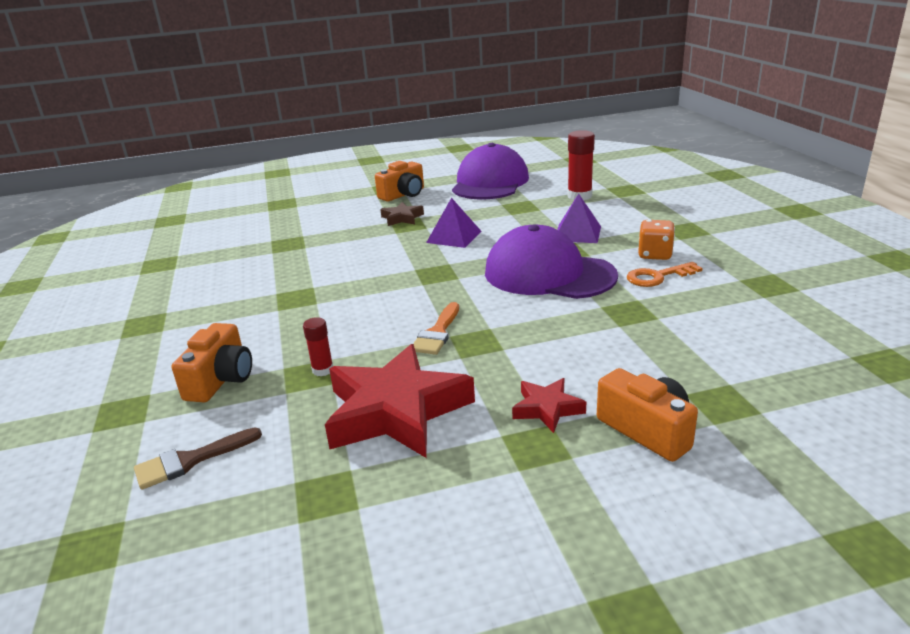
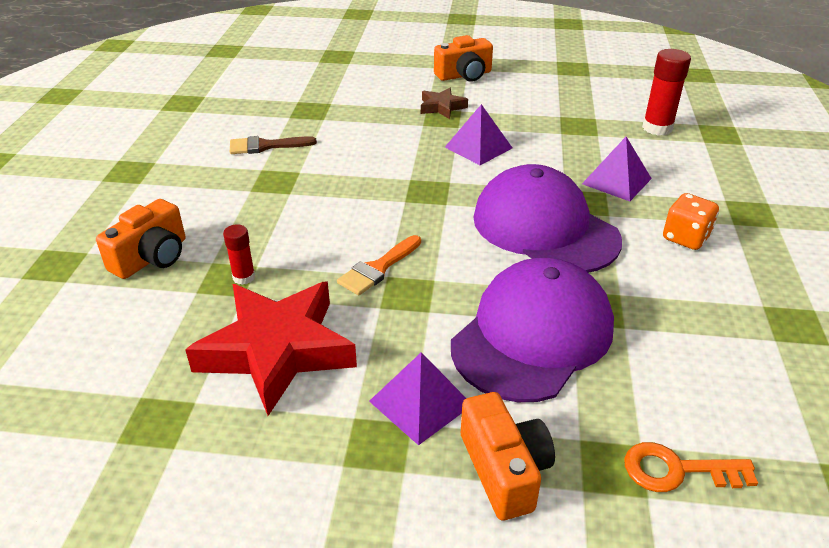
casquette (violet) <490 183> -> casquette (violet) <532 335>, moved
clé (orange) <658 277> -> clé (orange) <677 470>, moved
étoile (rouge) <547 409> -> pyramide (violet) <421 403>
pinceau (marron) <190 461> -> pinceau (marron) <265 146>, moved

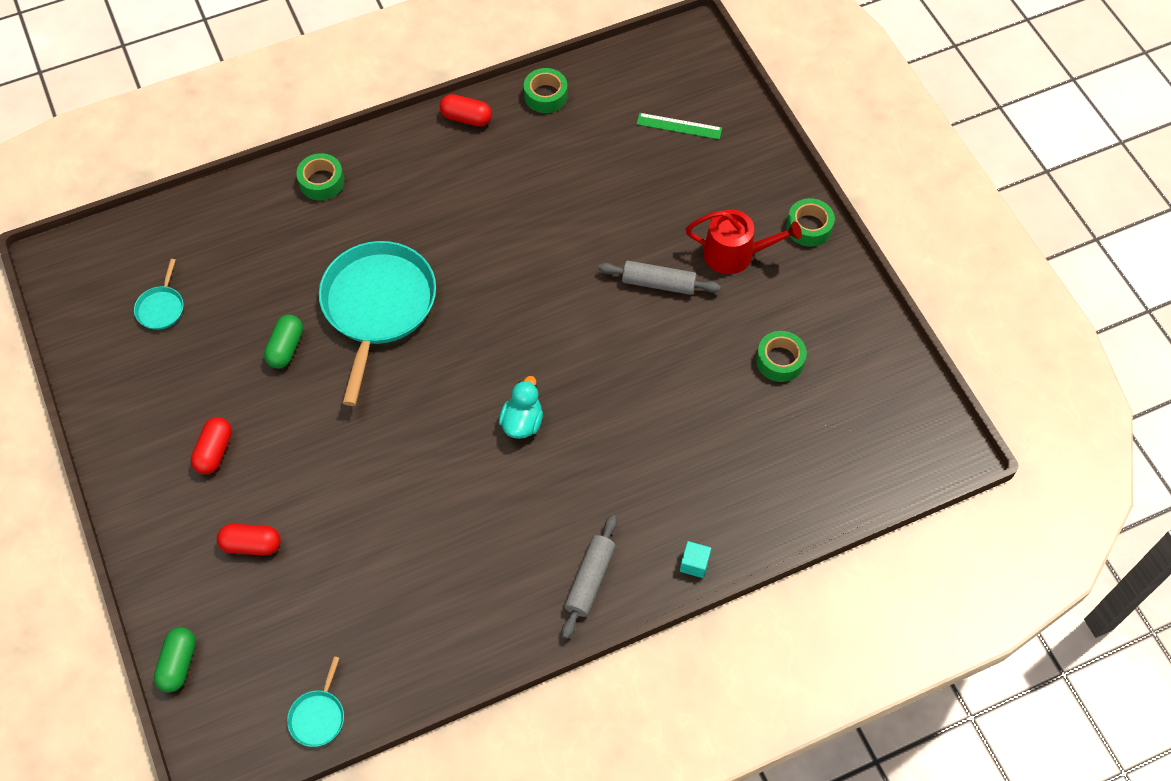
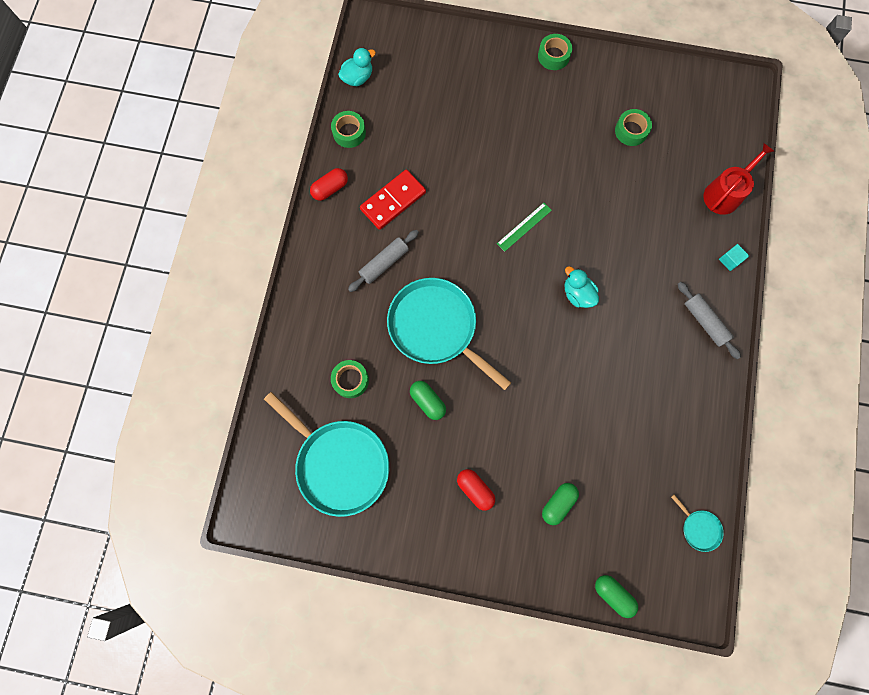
règle (vert) <679 126> -> règle (vert) <524 227>, moved
ruban adhésif (vert) <321 182> -> ruban adhésif (vert) <350 380>, moved
arrosoir (rouge) <735 254> -> arrosoir (rouge) <725 193>, moved
poêle (turquoise) <161 308> -> poêle (turquoise) <339 464>, x2.38
rouleau à pâtisserie (gris) <658 283> -> rouleau à pâtisserie (gris) <384 263>, moved
gélule (rouge) <251 544> -> gélule (vert) <558 503>
none -> canard (turquoise) <358 78>
none -> domino (rouge) <393 201>

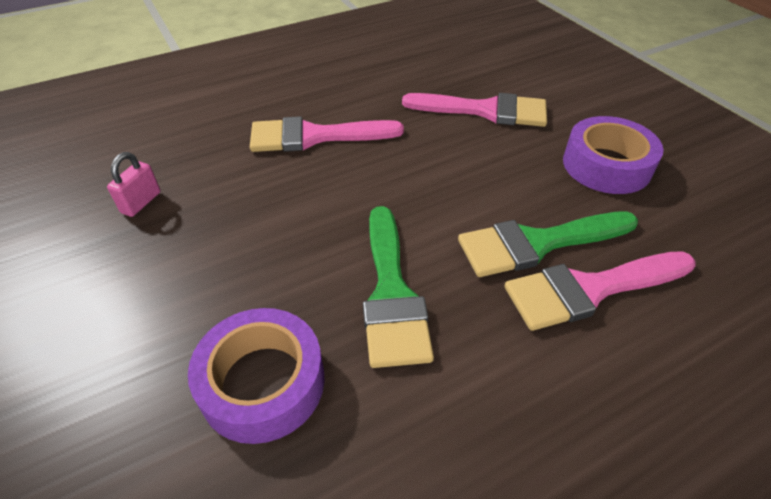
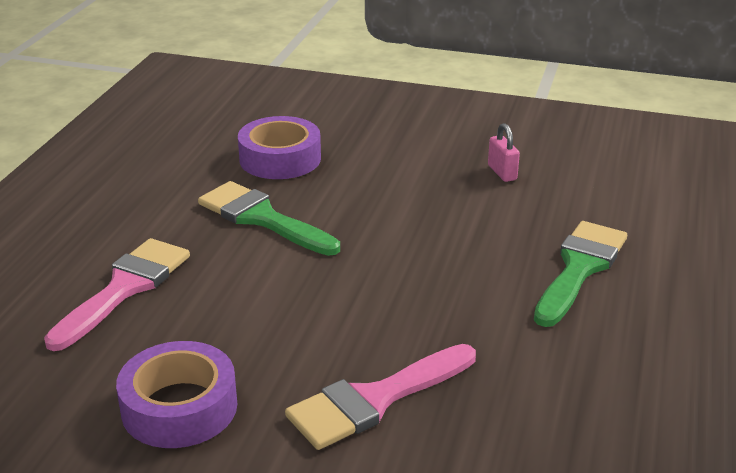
pinceau (rose) <314 136> -> none
pinceau (vert) <537 244> -> pinceau (vert) <579 268>, moved

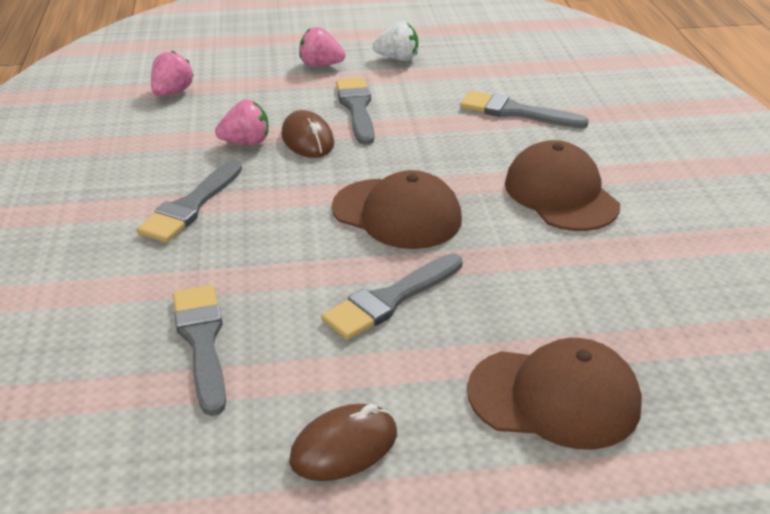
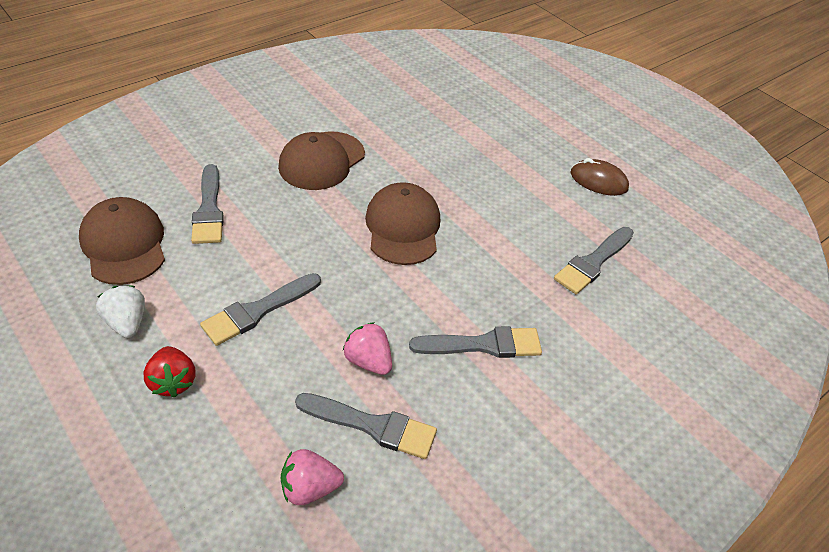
fraise (rose) <320 65> -> fraise (rouge) <173 382>
souris (marron) <307 139> -> none
pinceau (gris) <390 300> -> pinceau (gris) <372 426>, moved
casquette (marron) <554 397> -> casquette (marron) <124 244>, moved

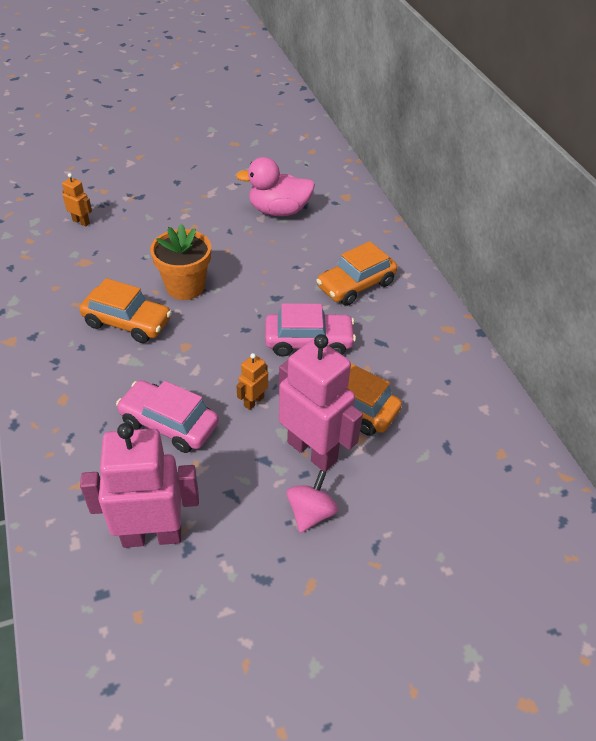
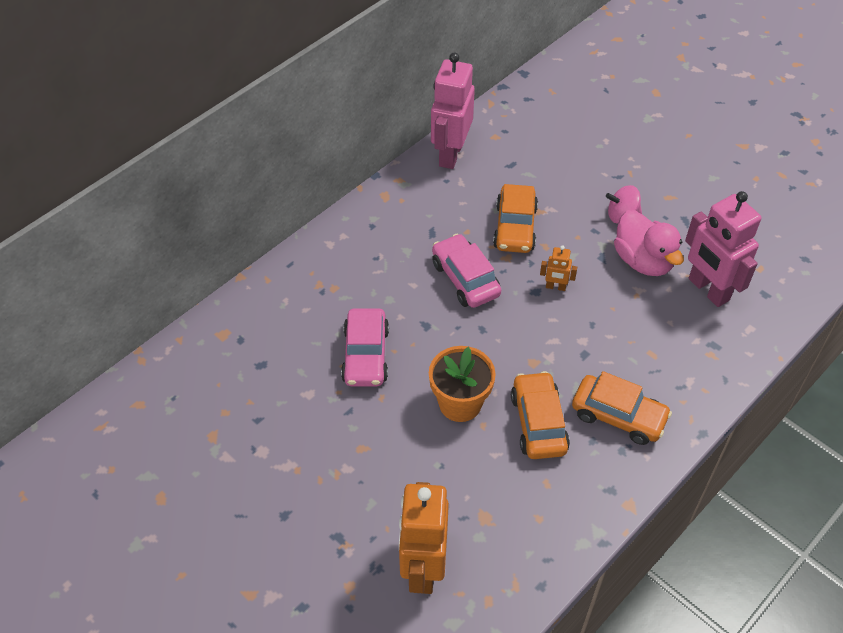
canard (rose) <278 211> -> canard (rose) <643 261>, moved
robot (orange) <81 222> -> robot (orange) <423 568>, x2.23
voiture (orange) <356 285> -> voiture (orange) <618 416>, moved
robot (rose) <312 451> -> robot (rose) <450 154>, moved
voiture (rose) <169 423> -> voiture (rose) <365 355>, moved

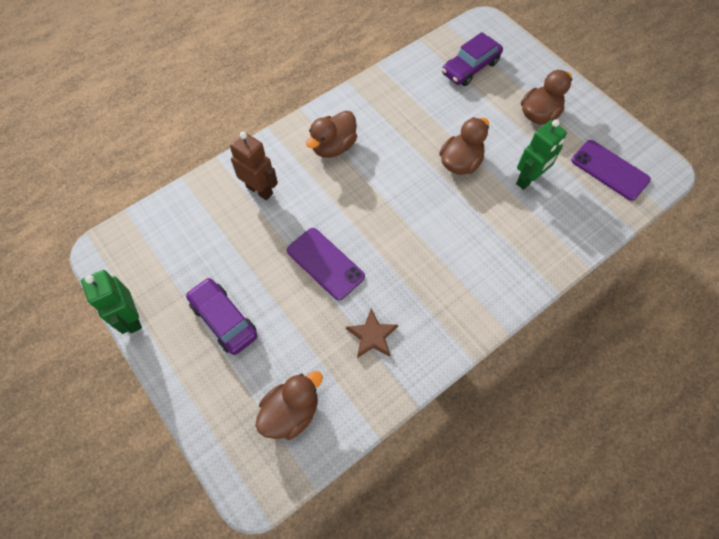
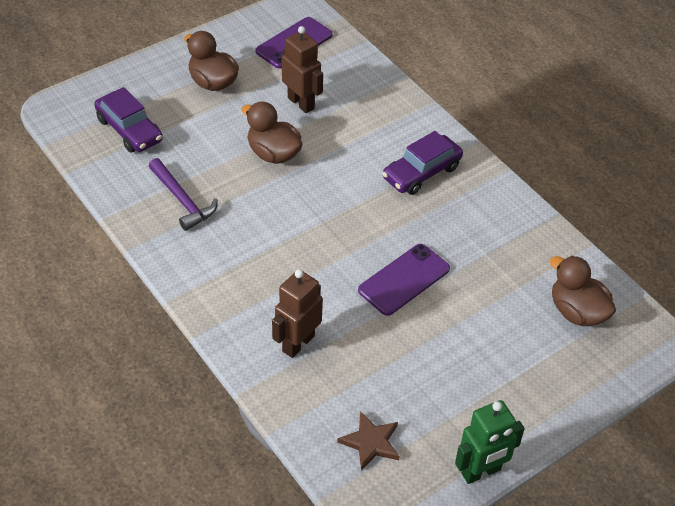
canard (marron) <333 147> -> none
robot (vert) <528 179> -> robot (marron) <301 103>
voiture (violet) <224 319> -> voiture (violet) <421 172>, moved
étoile (marron) <372 336> -> étoile (marron) <371 442>, moved
none -> marteau (violet) <182 200>

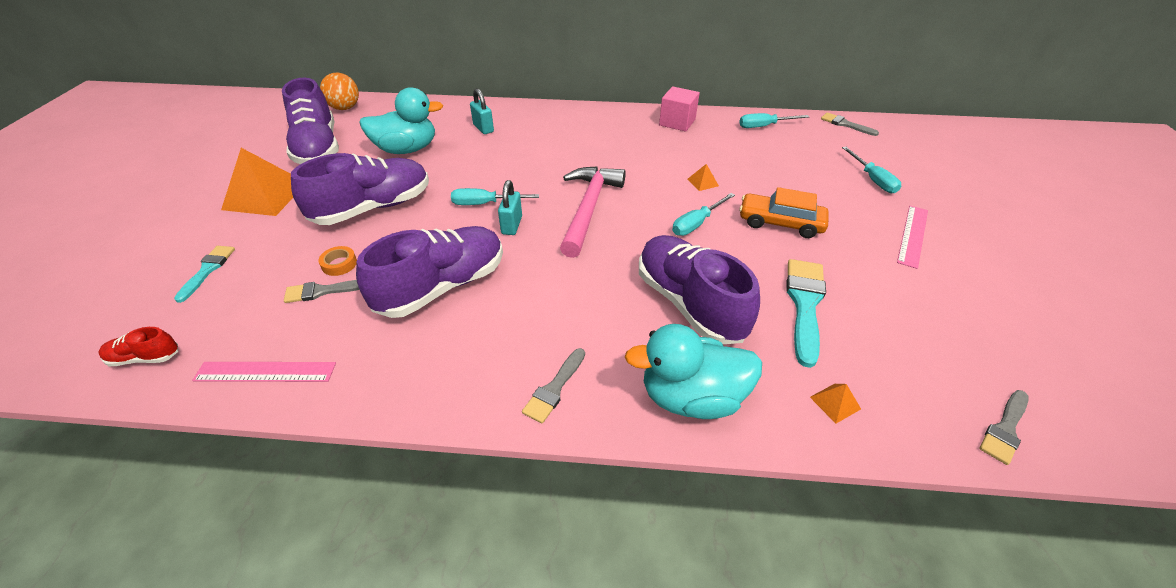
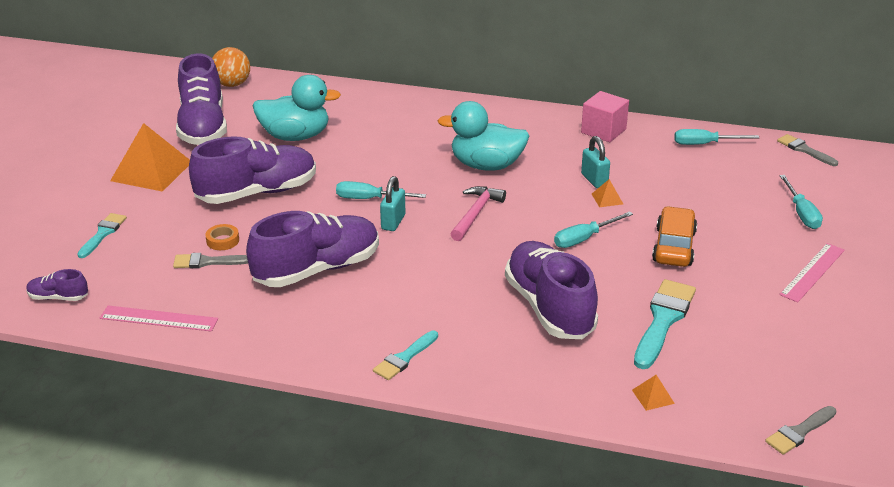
cadenas (turquoise) <483 128> -> cadenas (turquoise) <594 180>, moved
marteau (rose) <589 208> -> marteau (rose) <476 214>, x0.64
voiture (orange) <780 223> -> voiture (orange) <674 246>, 75 degrees clockwise
canard (turquoise) <691 397> -> canard (turquoise) <486 165>, moved
chaussure (rouge) <145 358> -> chaussure (violet) <58 297>
pinceau (gris) <554 388> -> pinceau (turquoise) <404 358>

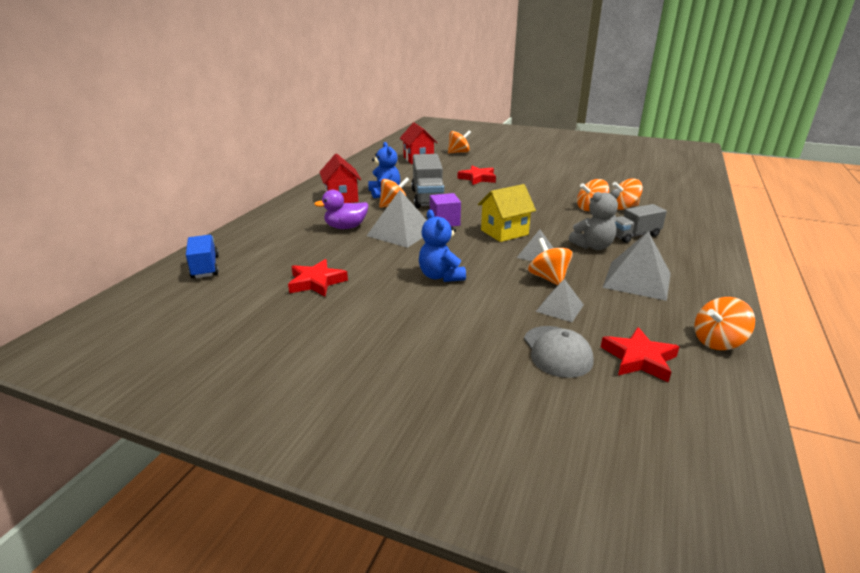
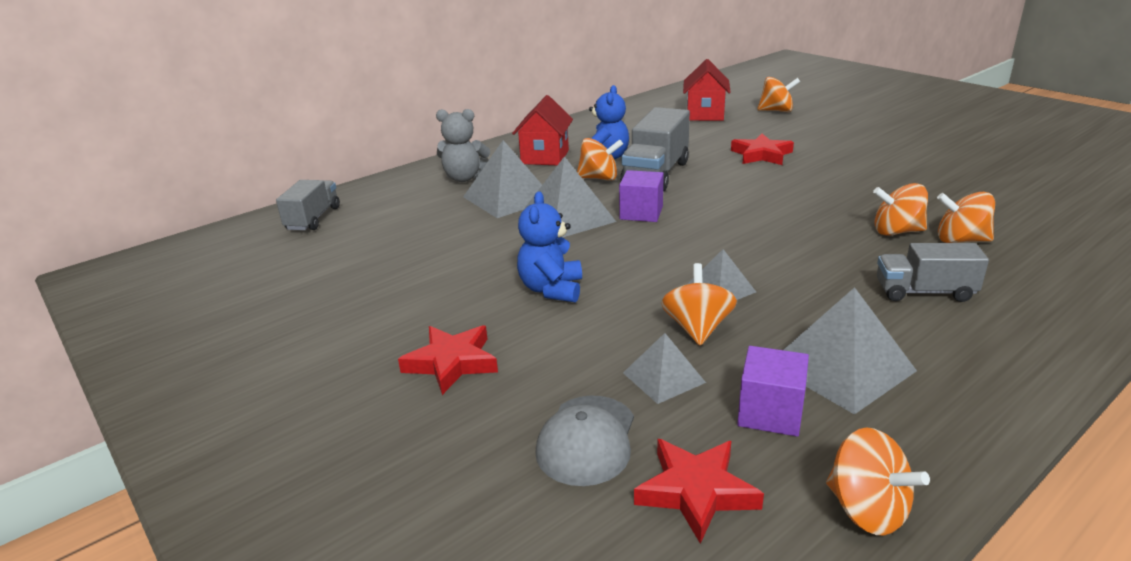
maison (jaune) <504 232> -> none
ours en peluche (gris) <593 246> -> ours en peluche (gris) <464 178>, moved
canard (violet) <346 227> -> pyramide (gris) <508 198>
camion (bleu) <205 267> -> camion (gris) <313 219>
étoile (rouge) <316 282> -> étoile (rouge) <452 363>, moved
toupie (orange) <717 342> -> toupie (orange) <867 510>, 135 degrees counterclockwise
none -> cube (violet) <770 413>

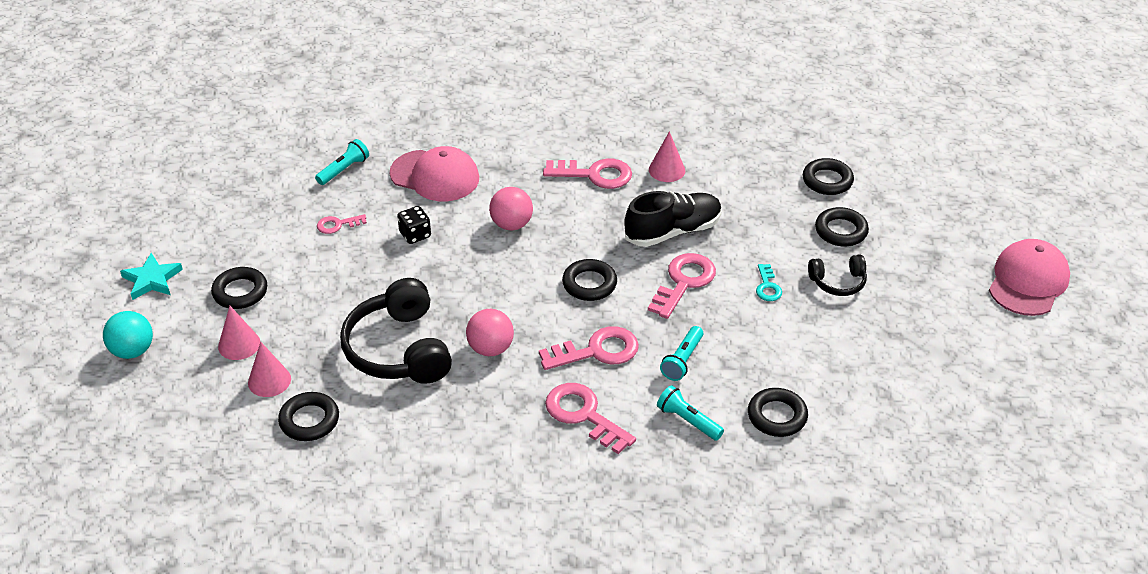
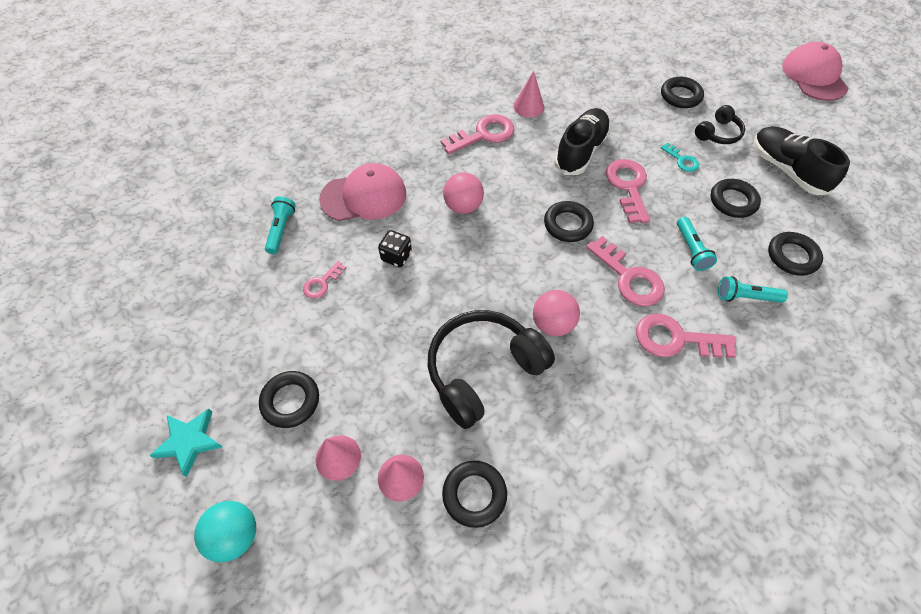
anneau (noir) <827 180> -> anneau (noir) <733 201>, moved
casque audio (noir) <399 349> -> casque audio (noir) <483 371>, 105 degrees clockwise
clé (rose) <597 351> -> clé (rose) <629 277>, 105 degrees clockwise
none -> chaussure (noir) <786 170>

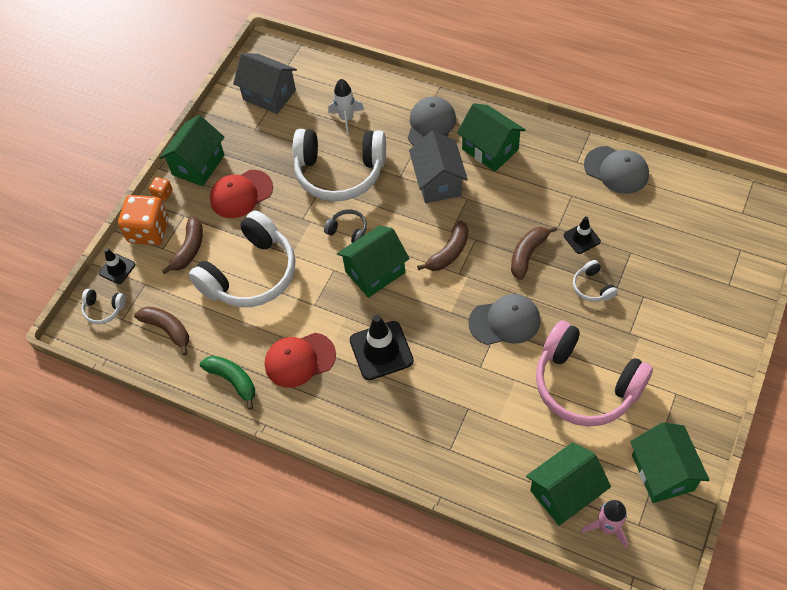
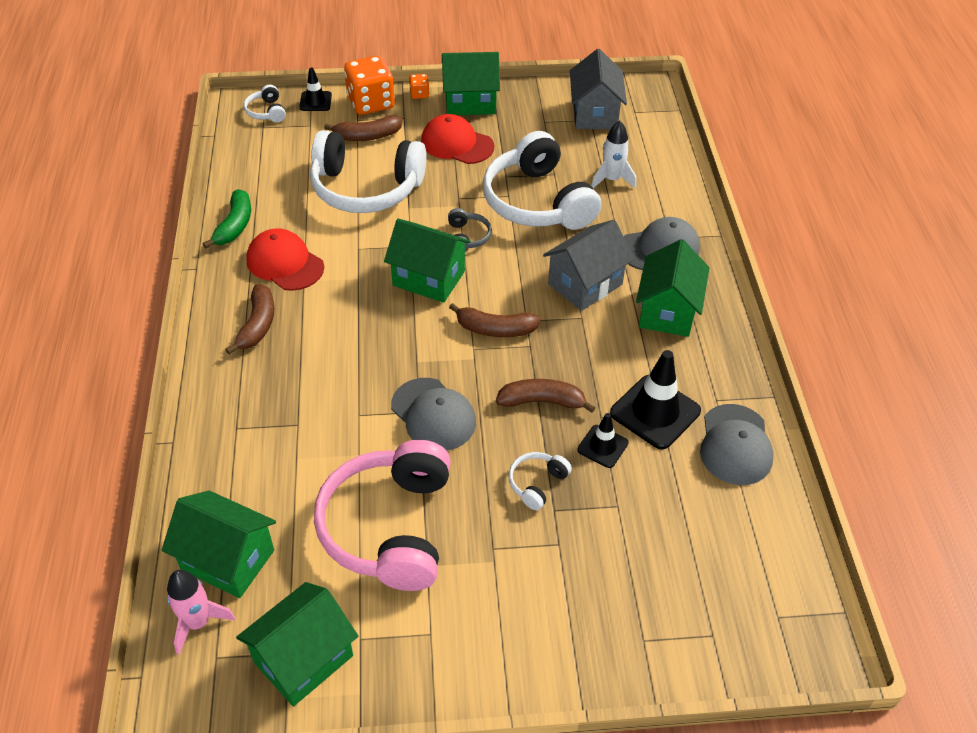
banane (marron) <167 329> -> banane (marron) <257 325>, moved
cône de chantier (noir) <381 350> -> cône de chantier (noir) <655 412>, moved

